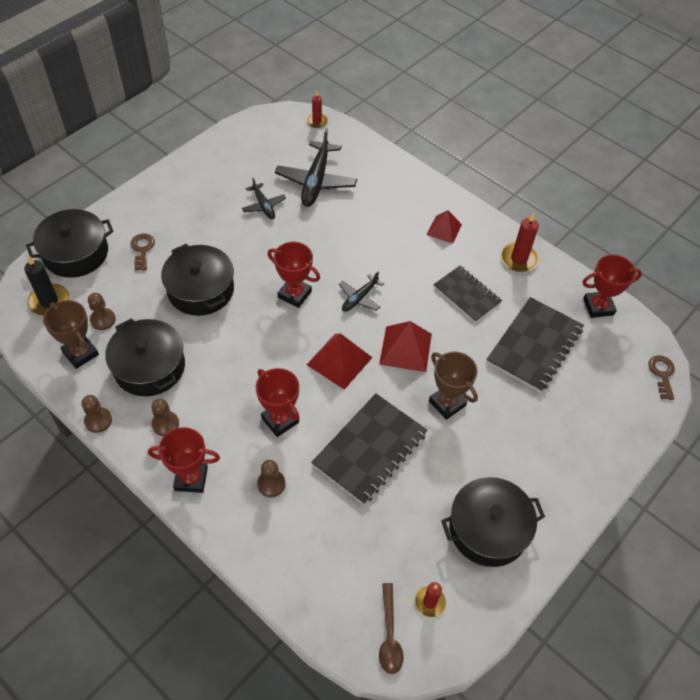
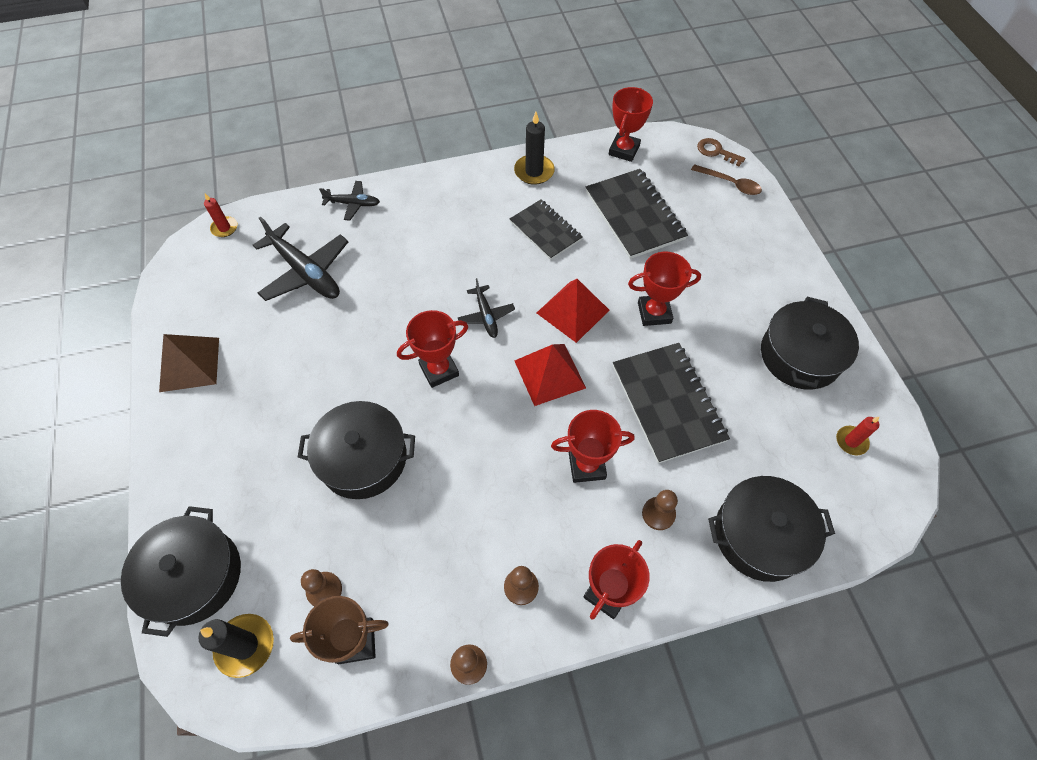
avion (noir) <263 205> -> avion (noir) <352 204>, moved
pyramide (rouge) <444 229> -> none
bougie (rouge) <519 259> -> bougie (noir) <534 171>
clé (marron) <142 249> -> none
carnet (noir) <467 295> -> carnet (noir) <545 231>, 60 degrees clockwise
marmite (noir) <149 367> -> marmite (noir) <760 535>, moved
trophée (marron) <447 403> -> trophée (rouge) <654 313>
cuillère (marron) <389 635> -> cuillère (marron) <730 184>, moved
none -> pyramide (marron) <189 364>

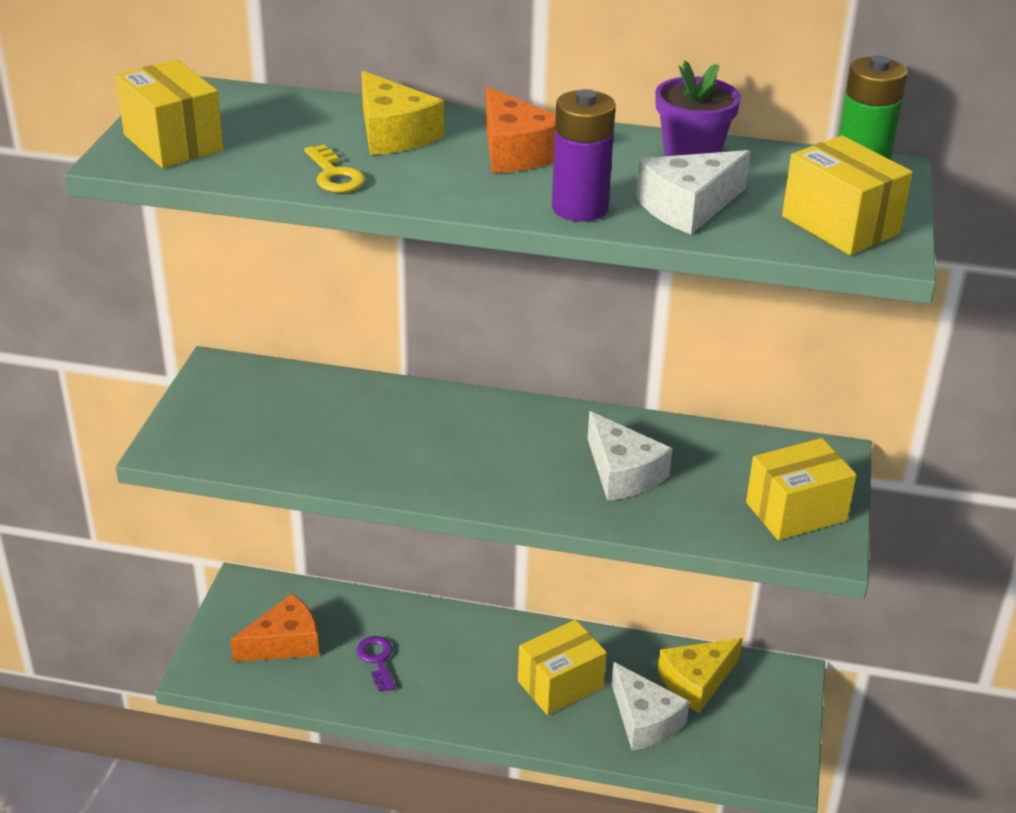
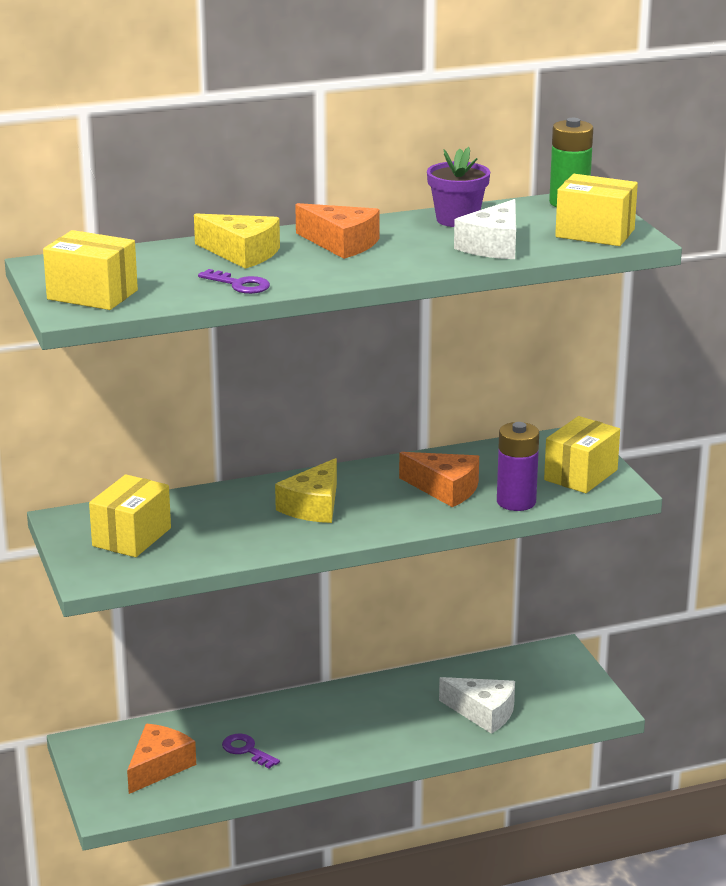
pile (violet) <580 208> -> pile (violet) <516 502>, moved
clé (jaune) <334 175> -> clé (violet) <239 285>
fromage (blanc) <622 473> -> fromage (orange) <445 489>
boîte (jaune) <560 684> -> boîte (jaune) <131 537>, moved
fromage (jaune) <696 682> -> fromage (jaune) <313 506>, moved

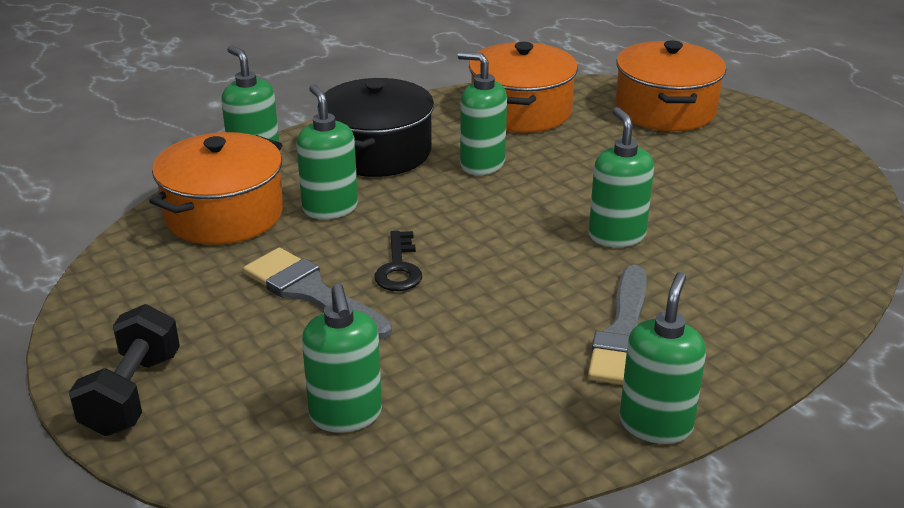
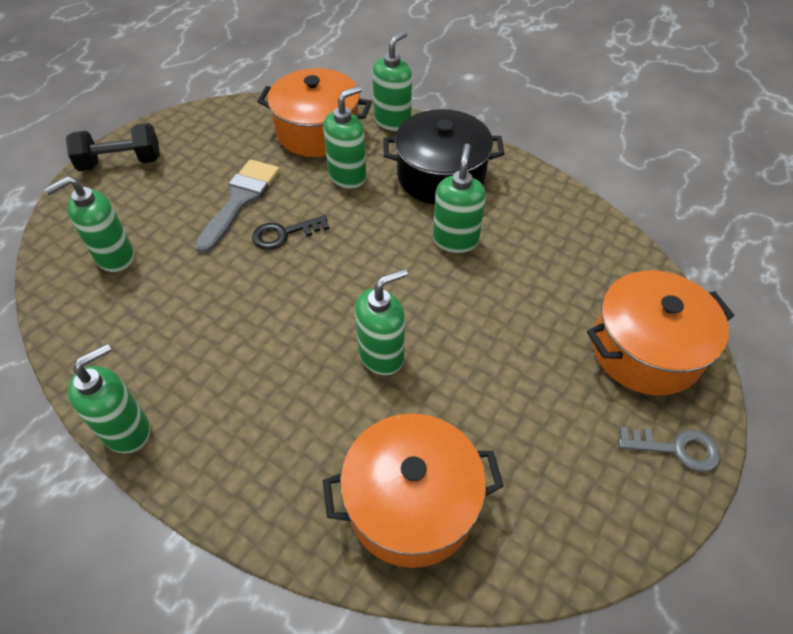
marmite (orange) <521 111> -> marmite (orange) <411 503>, moved
pinceau (gris) <624 335> -> none
distributeur de savon (vert) <655 424> -> distributeur de savon (vert) <127 430>, 45 degrees counterclockwise
none -> clé (gris) <676 449>

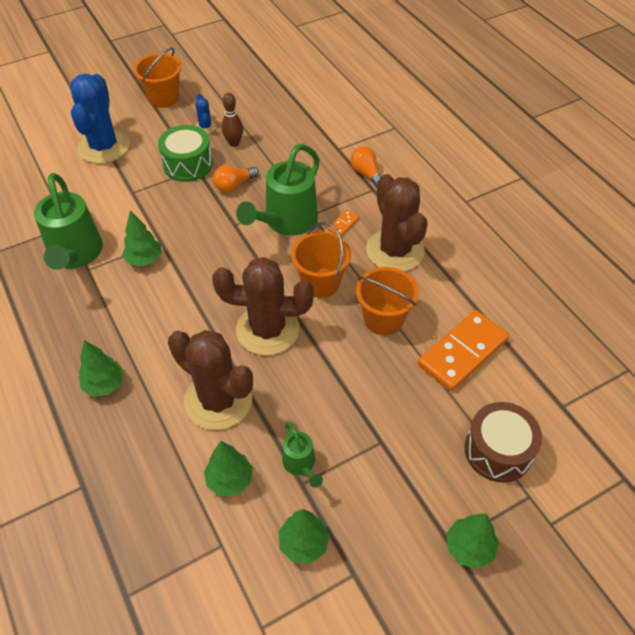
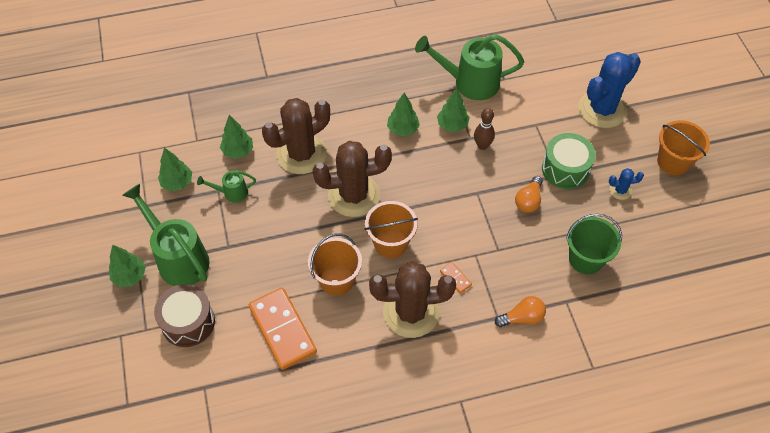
cactus (bleu) <104 147> -> cactus (bleu) <602 109>, 60 degrees counterclockwise
quille (marron) <234 143> -> quille (marron) <482 145>, moved
arrosoir (vert) <286 222> -> arrosoir (vert) <178 258>, moved
ampoule (orange) <234 185> -> ampoule (orange) <528 200>, 135 degrees counterclockwise
cactus (marron) <267 330> -> cactus (marron) <354 195>, 60 degrees clockwise
arbre (vert) <104 385> -> arbre (vert) <403 129>, moved
none -> seau (vert) <586 259>

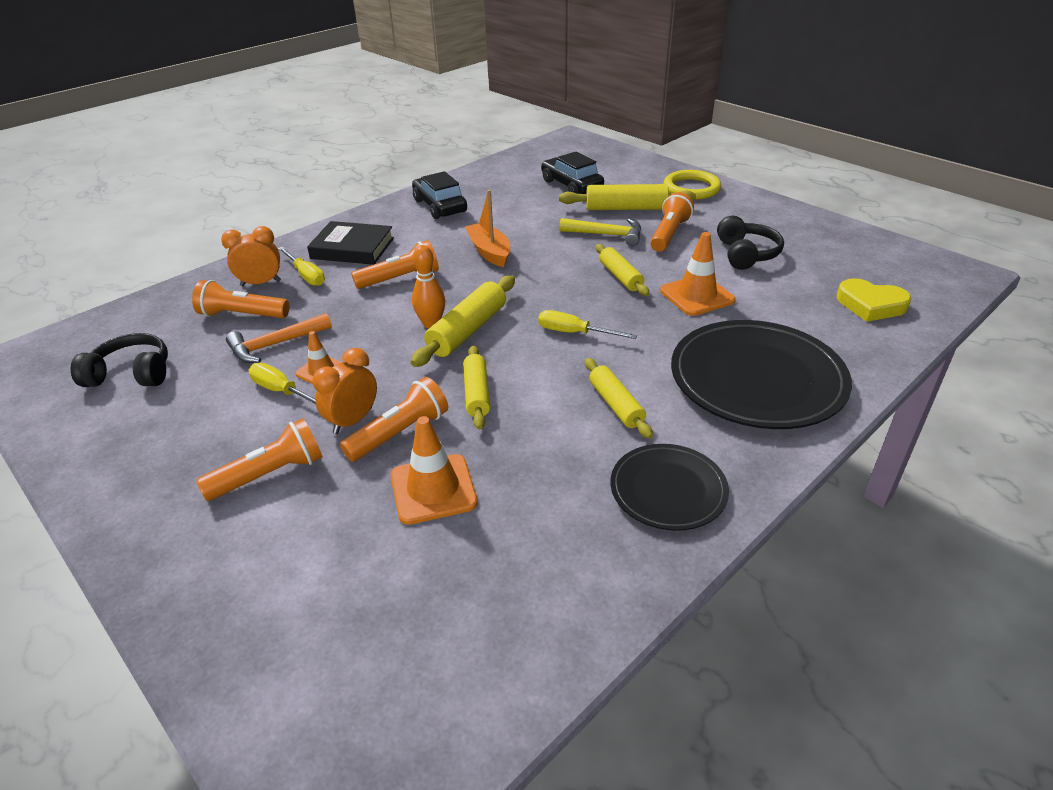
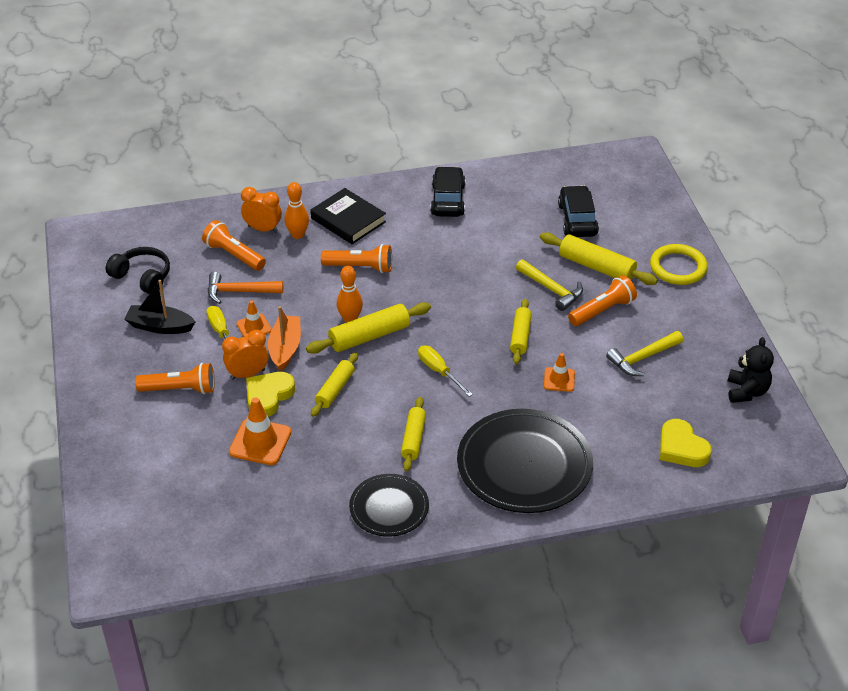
bateau (orange) <489 252> -> bateau (orange) <285 348>, moved
casque audio (noir) <746 254> -> marteau (jaune) <642 358>
cône de chantier (orange) <697 295> -> cône de chantier (orange) <559 379>, x0.61
tournevis (jaune) <306 275> -> quille (orange) <297 235>
lampe de poche (orange) <400 433> -> cœur (jaune) <268 396>
none -> bateau (noir) <160 326>
none -> ours en peluche (noir) <746 391>

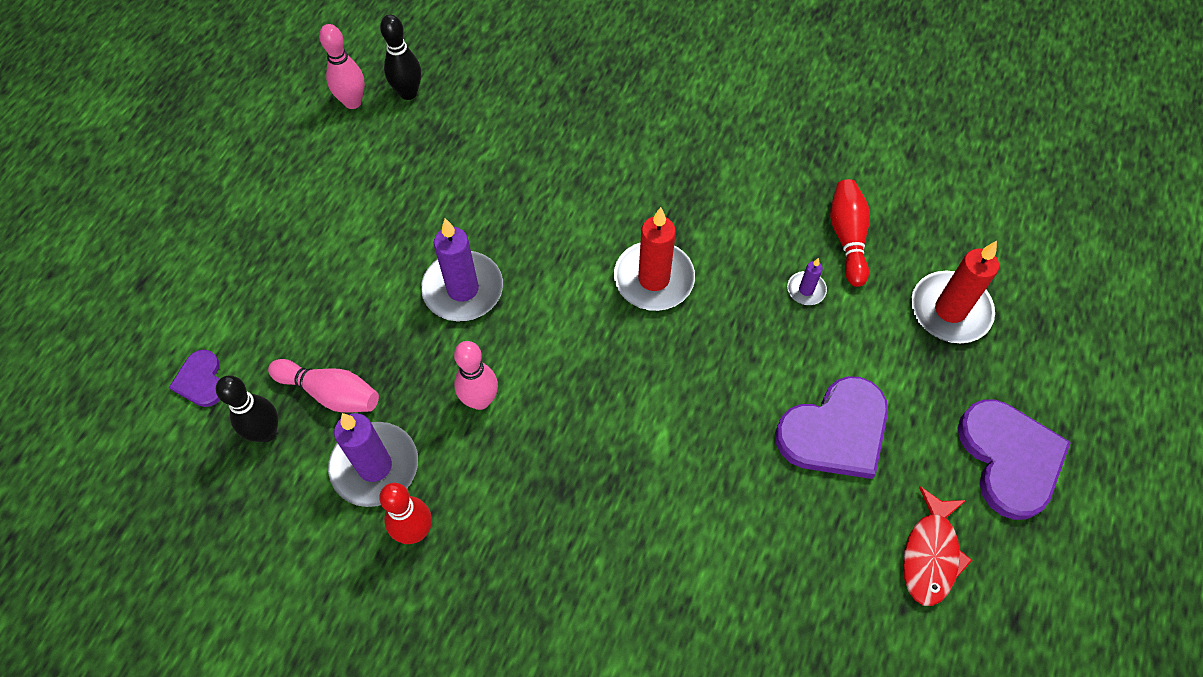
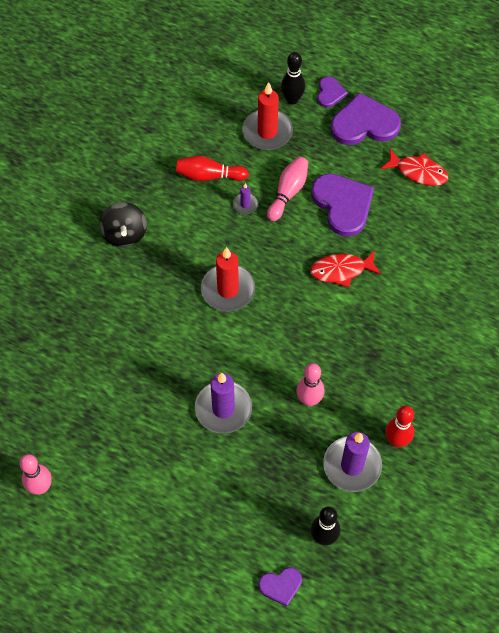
quille (noir) <408 93> -> quille (noir) <292 99>, moved
quille (rose) <331 393> -> quille (rose) <288 193>, moved
none -> cœur (violet) <330 93>
none -> toupie (noir) <124 234>
none -> poisson (rouge) <341 270>

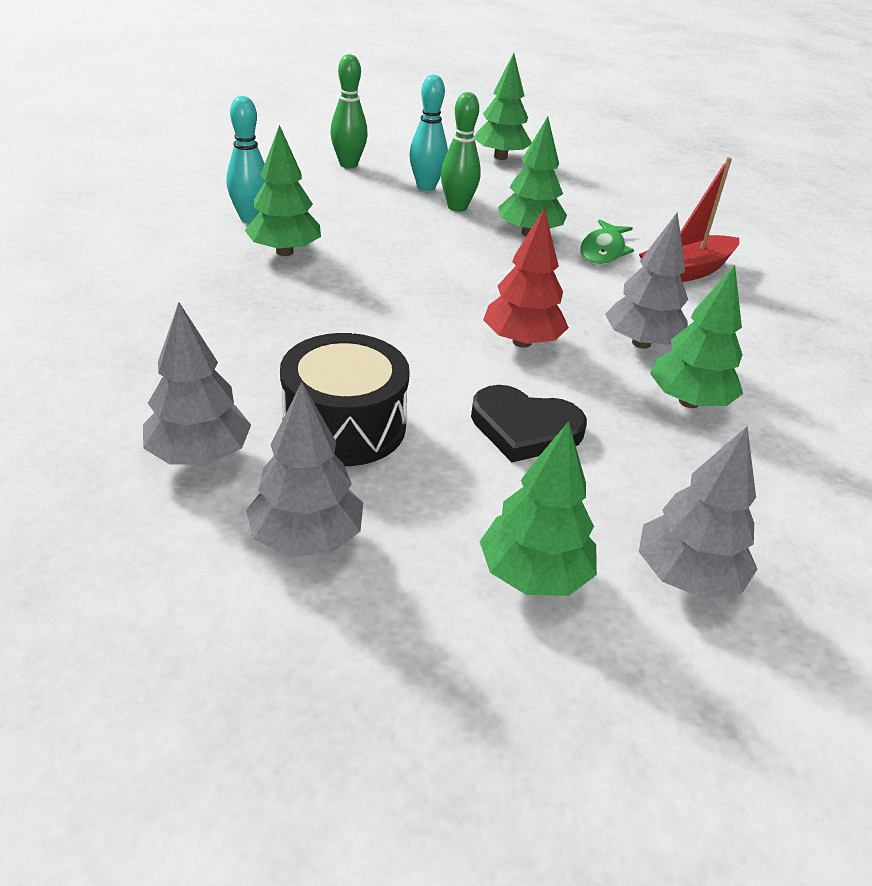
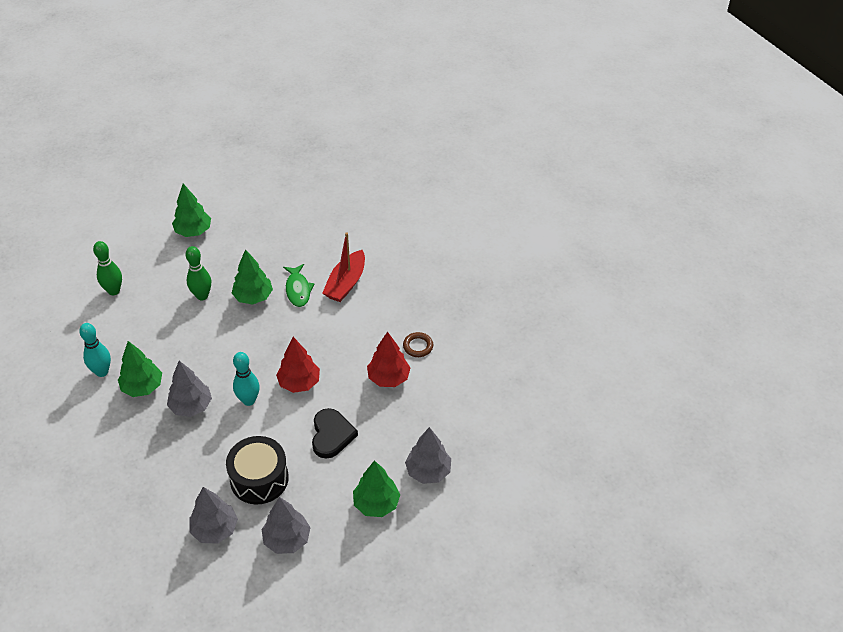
quille (turquoise) <426 187> -> quille (turquoise) <248 400>, moved
arbre (gris) <641 343> -> arbre (gris) <191 406>, moved
arbre (vert) <688 402> -> arbre (rouge) <388 378>
cœur (noir) <524 428> -> cœur (noir) <331 435>, 75 degrees counterclockwise
none -> anneau (marron) <418 346>

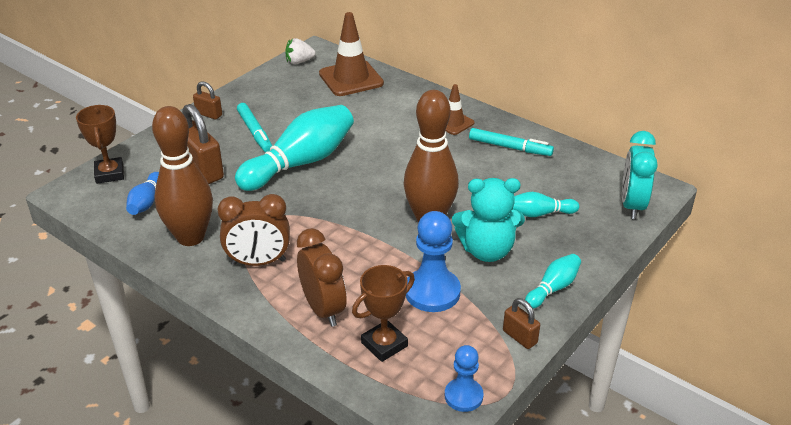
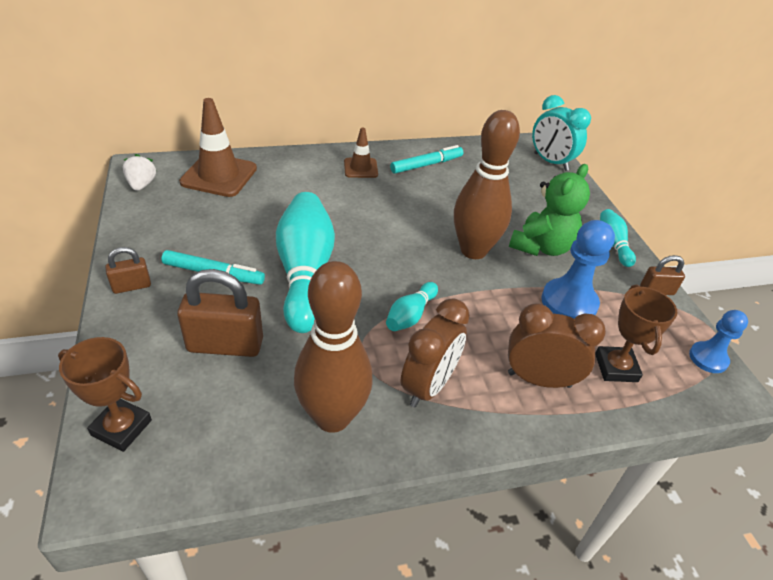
fraise (blanc) <299 62> -> fraise (blanc) <142 185>, 150 degrees clockwise
quille (bleu) <146 202> -> none
ours en peluche (turquoise) <487 250> -> ours en peluche (vert) <541 247>
quille (turquoise) <540 213> -> quille (turquoise) <410 315>, moved

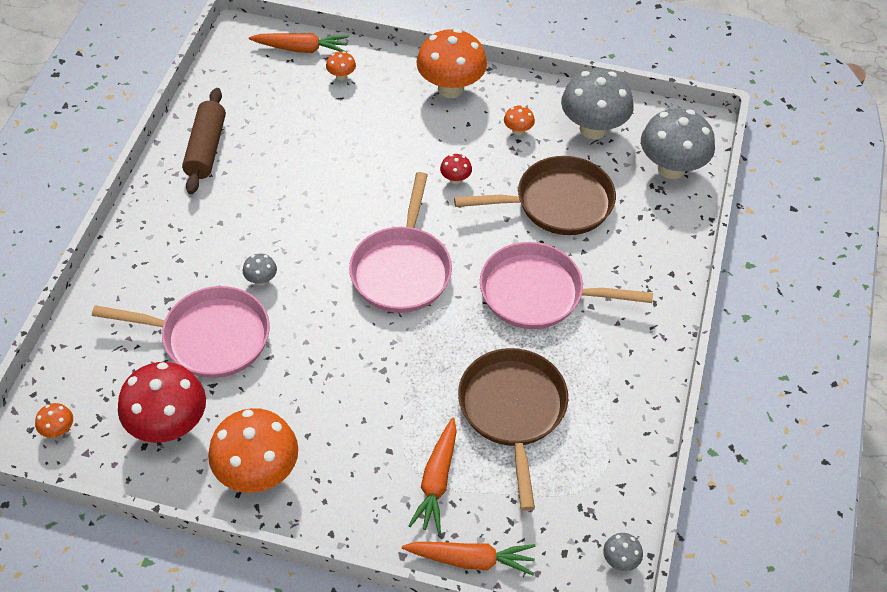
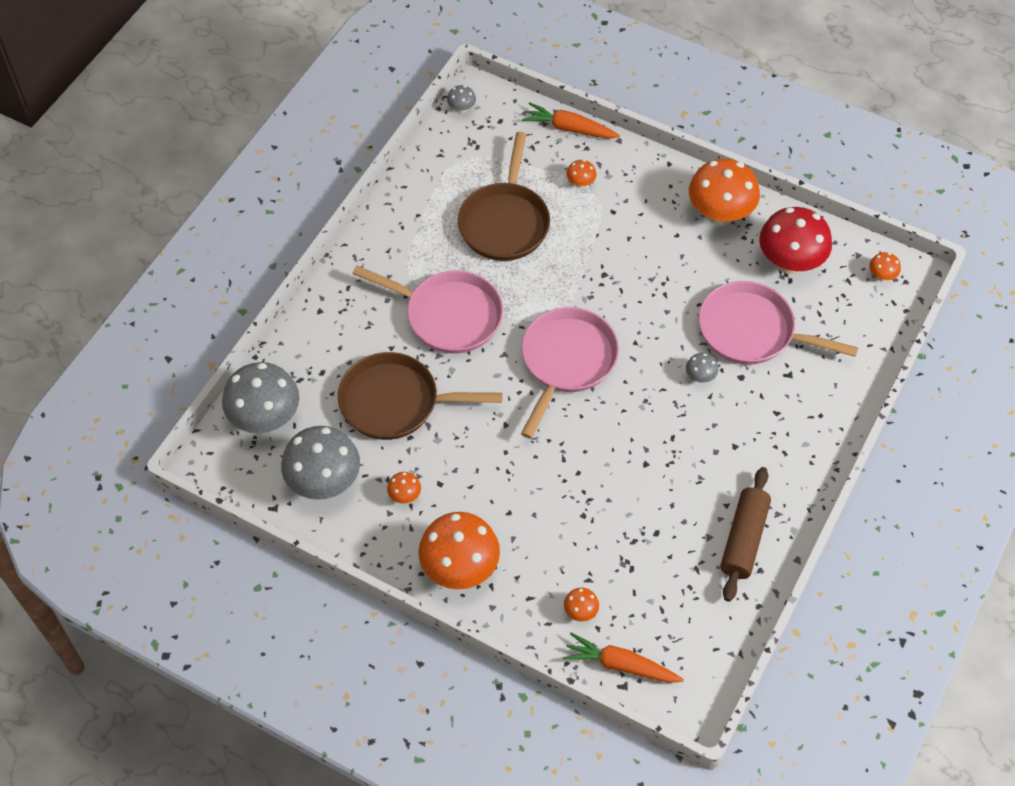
champignon (rouge) <455 179> -> none
carotte (orange) <437 481> -> champignon (orange) <580 183>

